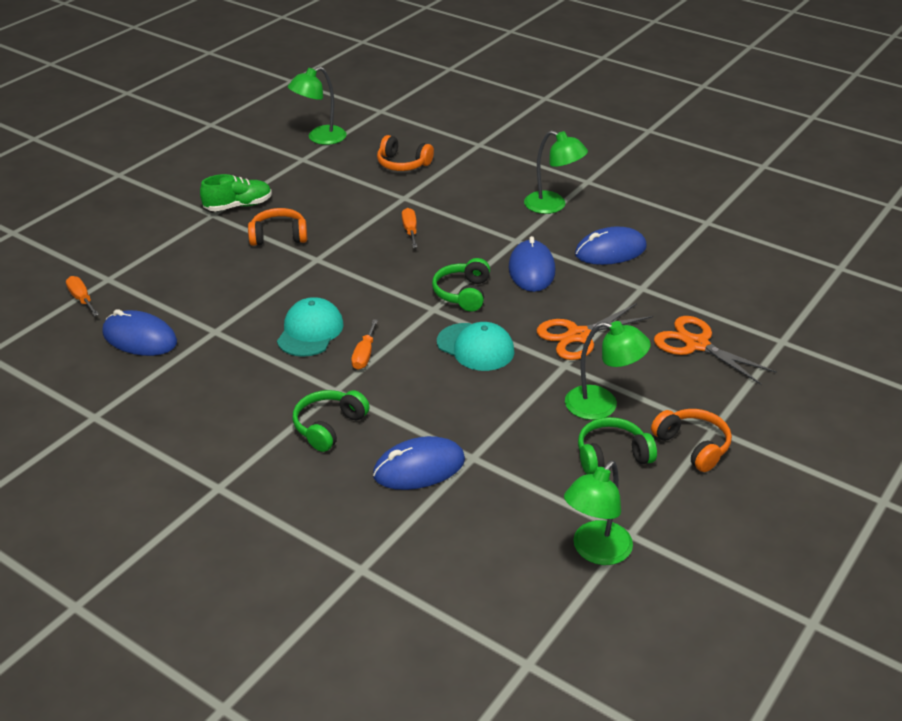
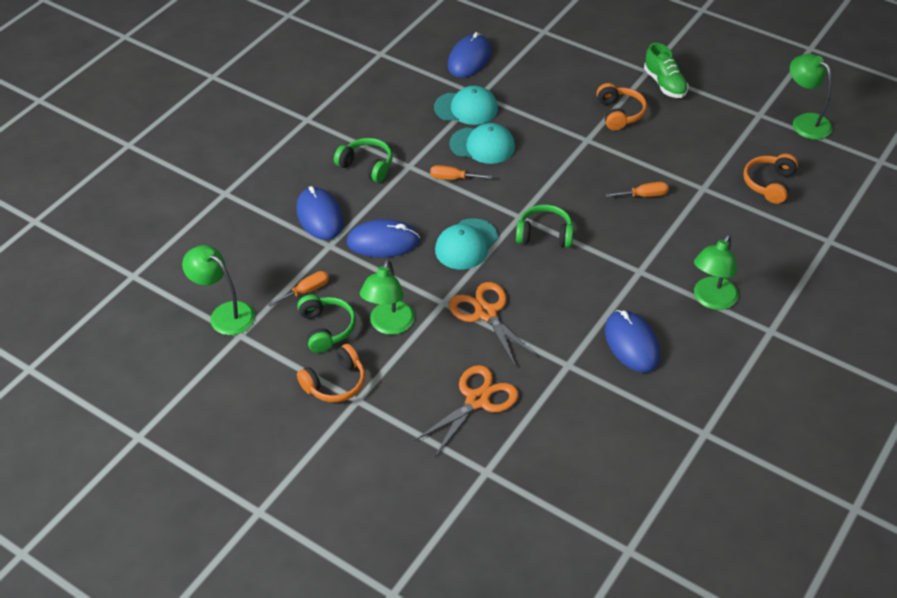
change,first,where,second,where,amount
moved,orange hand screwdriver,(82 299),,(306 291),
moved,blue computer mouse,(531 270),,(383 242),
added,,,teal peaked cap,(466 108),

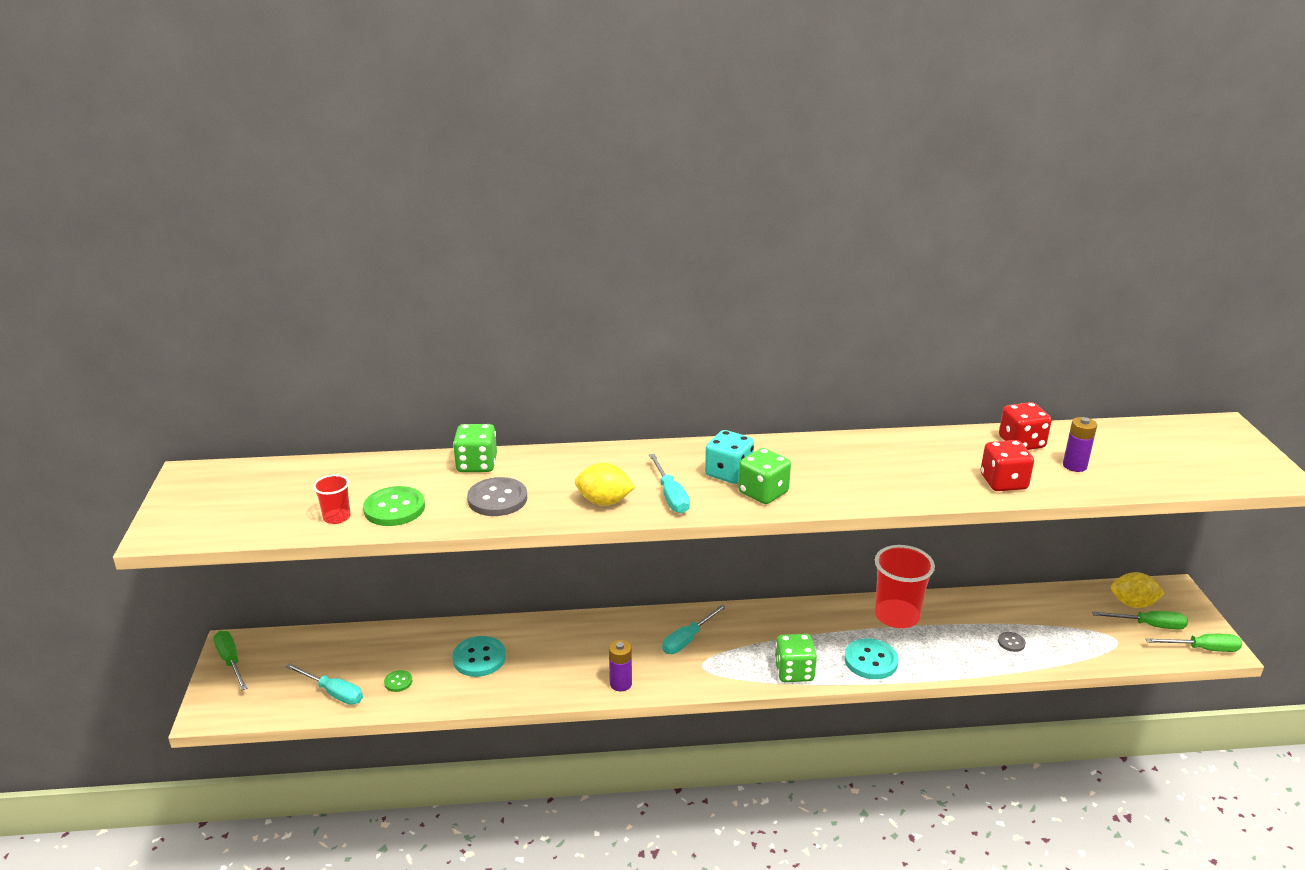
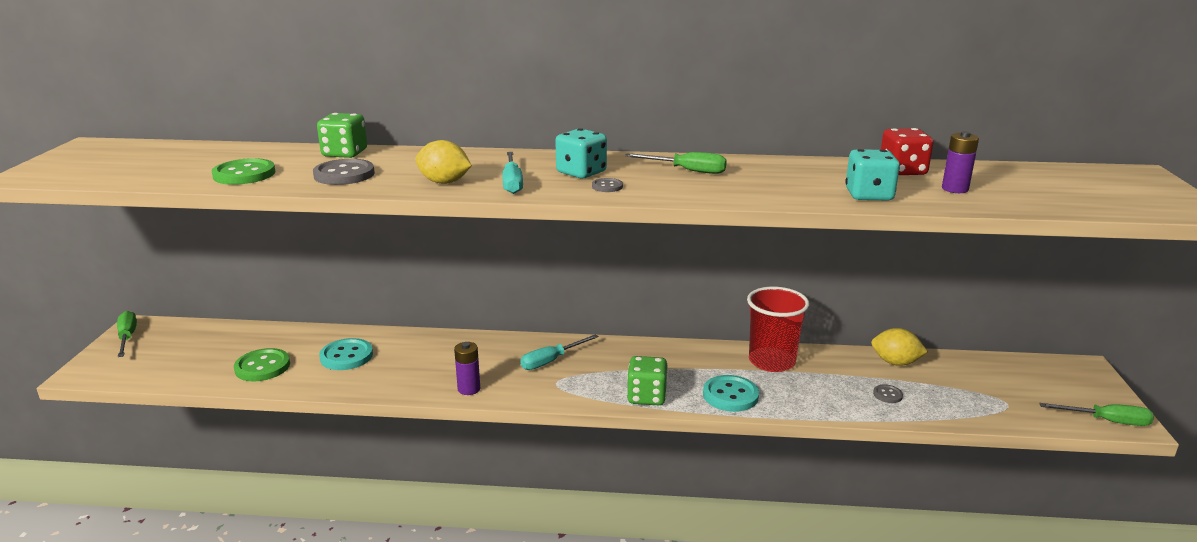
change,first,where,second,where,amount
removed,teal hand screwdriver,(333 693),,,
removed,red beaker,(337 517),,,
resized,leaf-green button,(398 682),,(262 367),x1.97
replaced,leaf-green dice,(763 493),gray button,(607 186),
recoloured,red dice,(1003 482),teal dice,(869 195),
moved,leaf-green hand screwdriver,(1149 625),,(687 171),
moved,bright yellow citrus fruit,(1133 604),,(895 362),

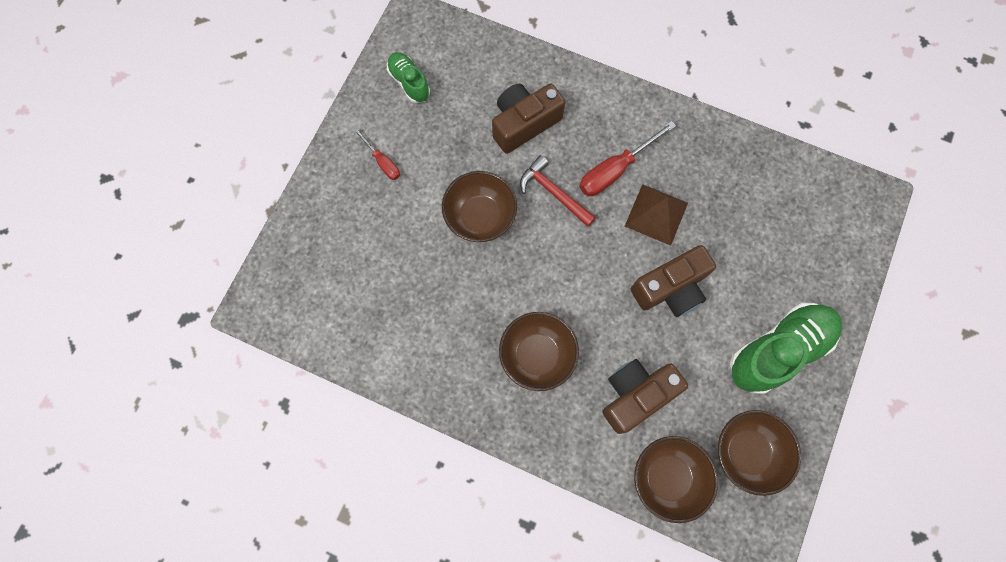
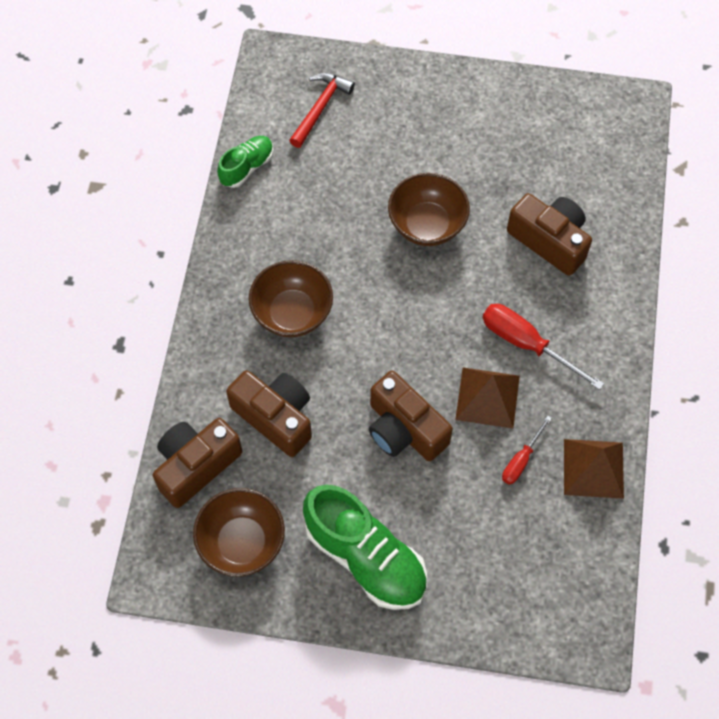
change,first,where,second,where,amount
moved,red hand screwdriver,(382 162),,(521 460),
moved,leaf-green shoe,(409 82),,(247 167),
moved,red hammer,(554 193),,(320 108),
replaced,brown bowl,(667 477),brown compact camera,(196 466),
added,,,brown pyramid,(593 468),

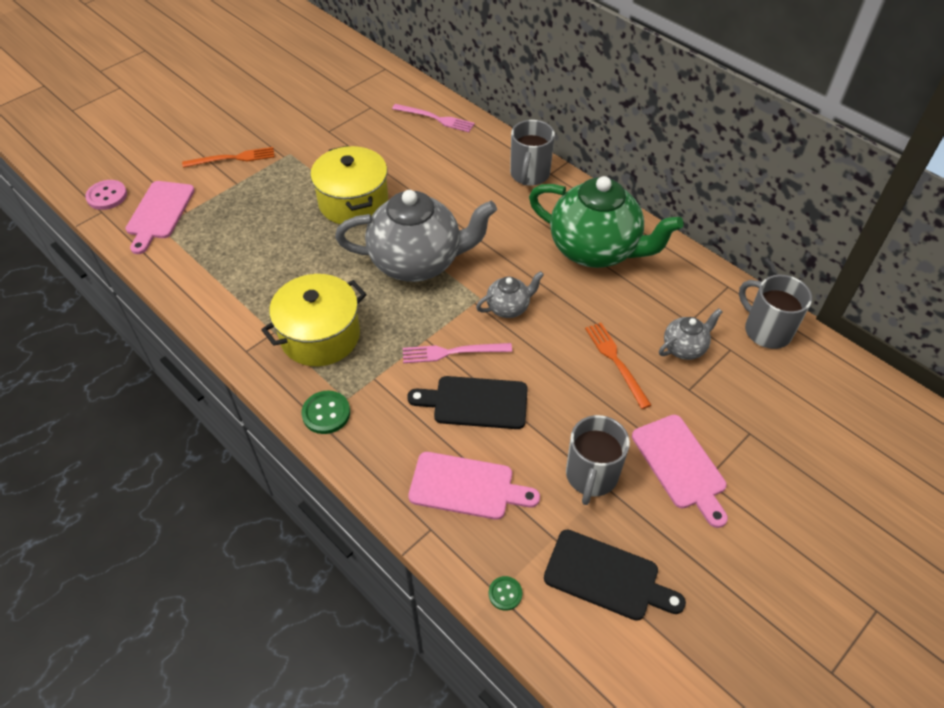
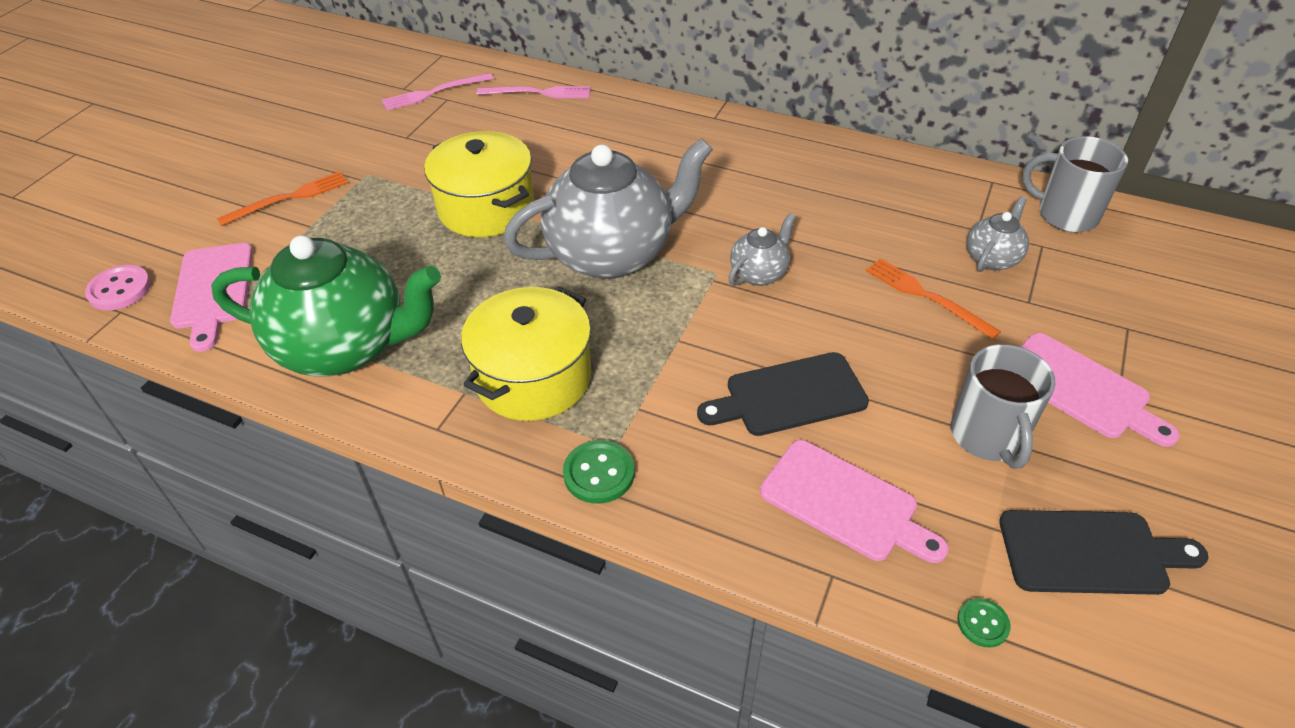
change,first,where,second,where,amount
moved,pink table fork,(452 352),,(434 92),
turned,pink chopping board,(467 487),,(845 503),45 degrees clockwise
removed,gray coffee mug,(529 175),,,
moved,leaf-green teapot,(595 250),,(345 347),

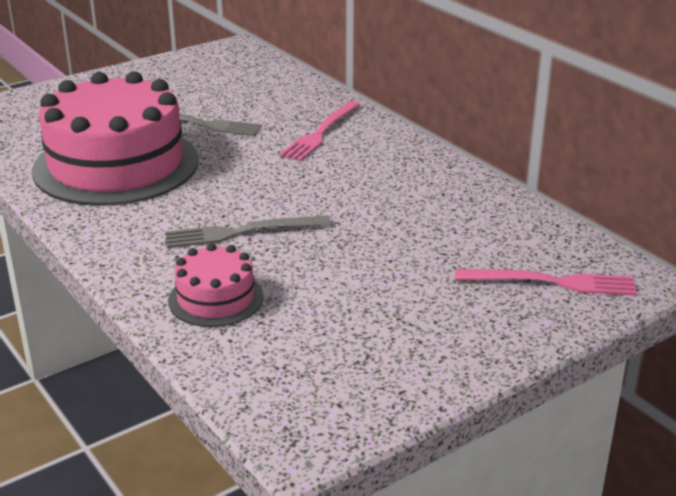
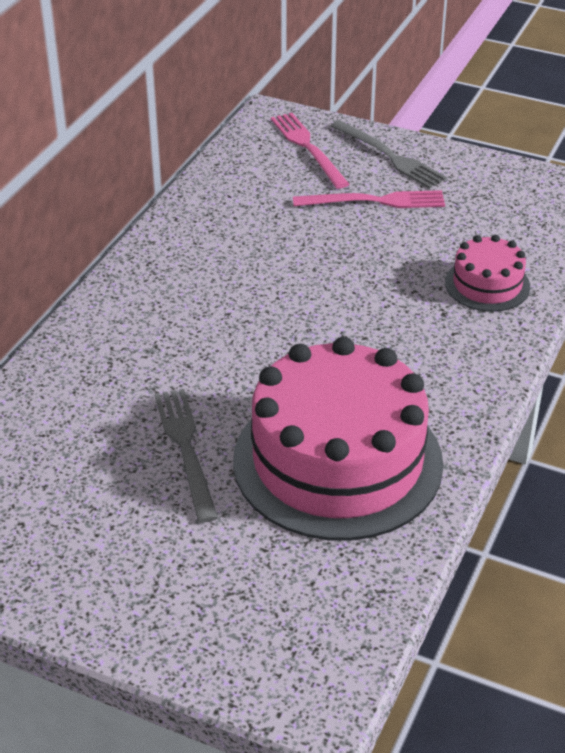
change,first,where,second,where,amount
moved,gray table fork,(241 232),,(389 156),
moved,pink table fork,(320 133),,(375 201),

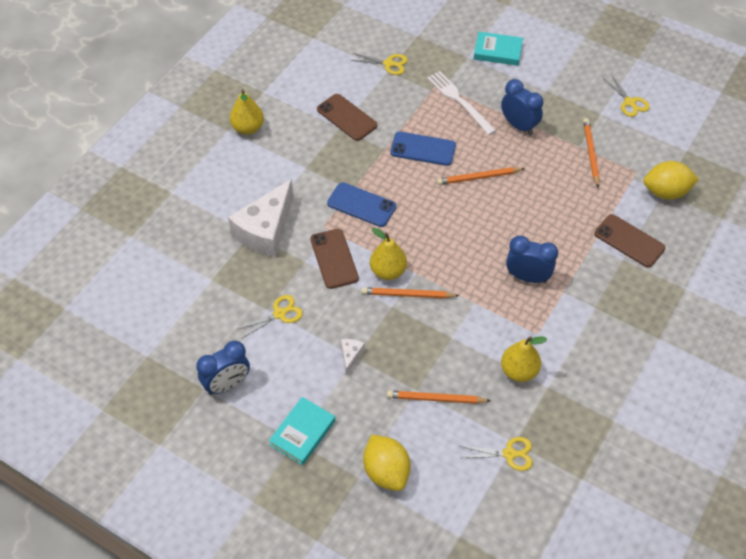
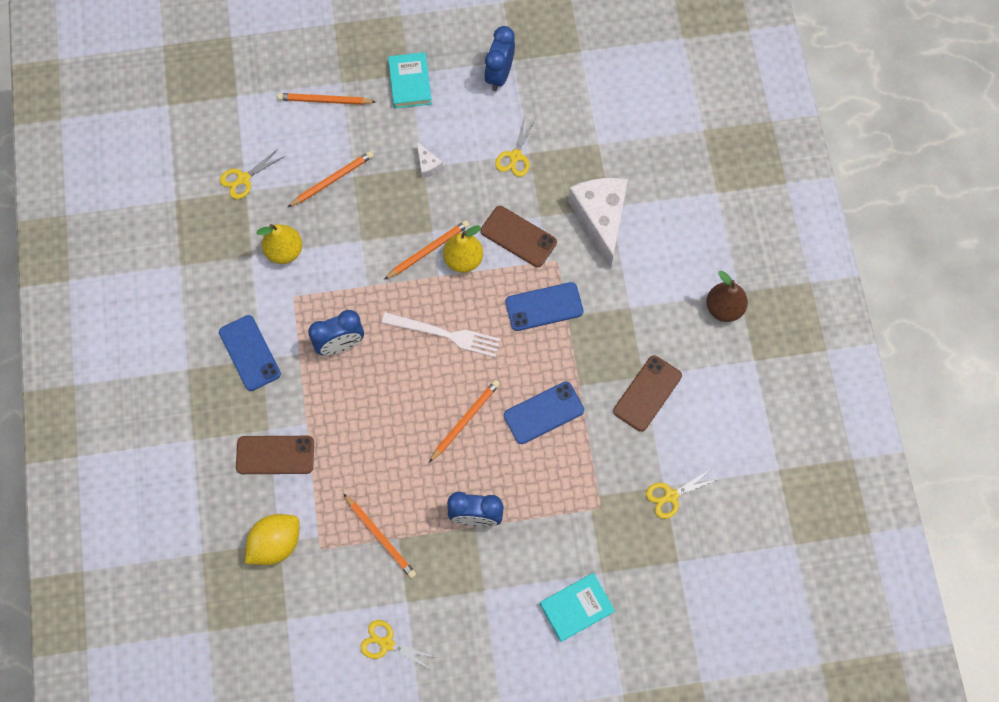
change,first,where,second,where,amount
recoloured,bright yellow pear,(248 128),brown pear,(724 308),
turned,brown smartphone,(347 117),,(647 393),60 degrees counterclockwise
replaced,bright yellow citrus fruit,(386 471),orange wooden pencil,(325 100),
moved,pure white table fork,(459 101),,(445 334),
added,,,blue smartphone,(249 353),

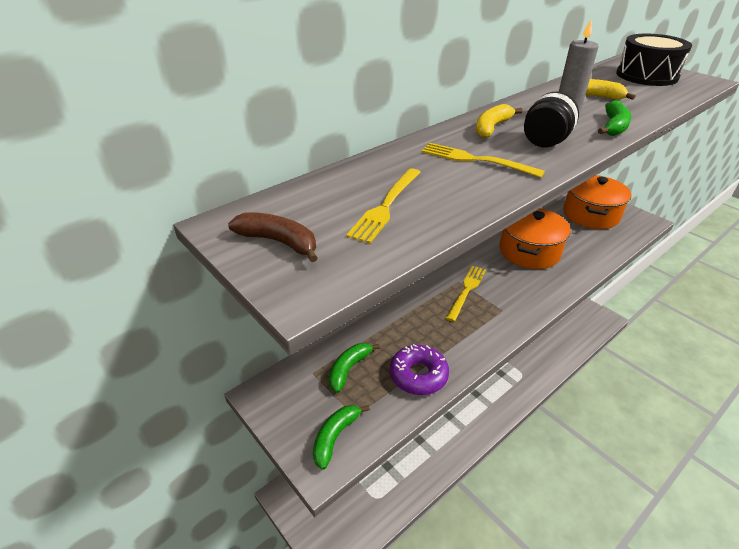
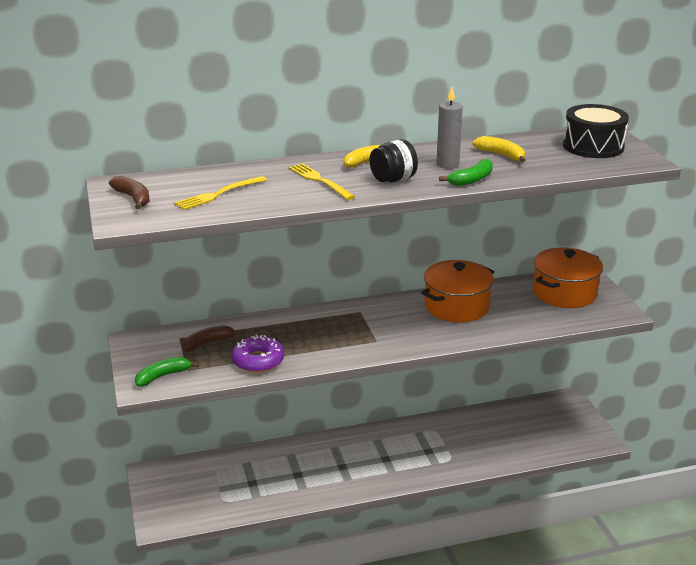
change,first,where,second,where,amount
recoloured,leaf-green banana fruit,(349 369),brown banana fruit,(208 343),
removed,bright yellow table fork,(466 290),,,

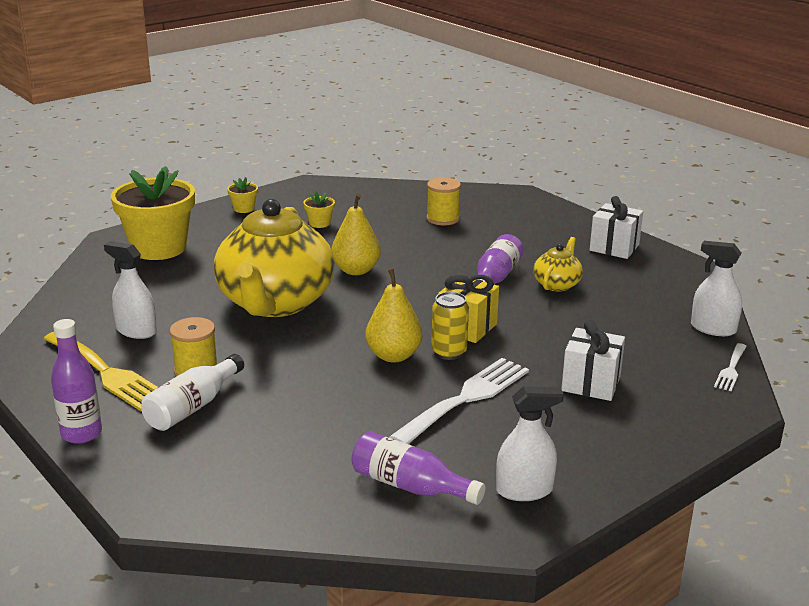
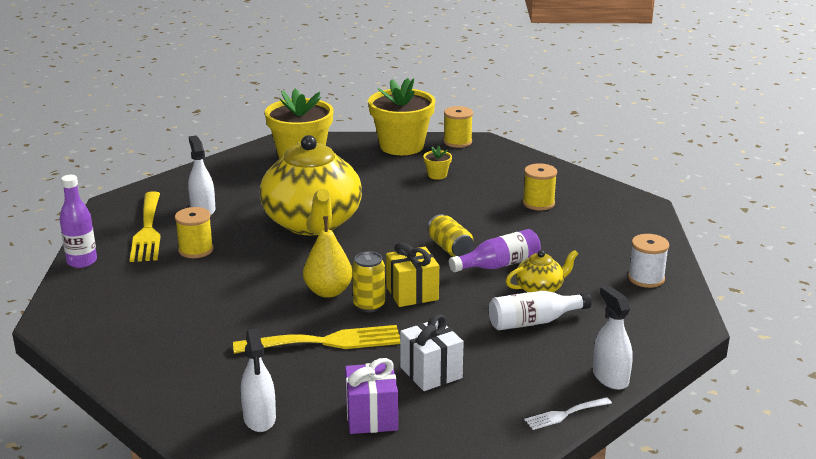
change,first,where,second,where,amount
moved,pure white drink bottle,(192 407),,(533 322),
turned,bright yellow teapot,(275 303),,(312 223),60 degrees counterclockwise
resized,bright yellow flower pot,(244 209),,(401 146),x2.44
removed,bright yellow pear,(356 270),,,
removed,royal purple drink bottle,(410 486),,,
recoloured,pure white table fork,(466 398),bright yellow table fork,(326 342),
turned,pure white sprayer,(524 490),,(259 418),45 degrees clockwise
replaced,pure white gift,(614 247),pure white bobbin,(646 278),
added,,,royal purple gift,(371 417),
added,,,bright yellow soda can,(450 248),
added,,,bright yellow bobbin,(457 142),

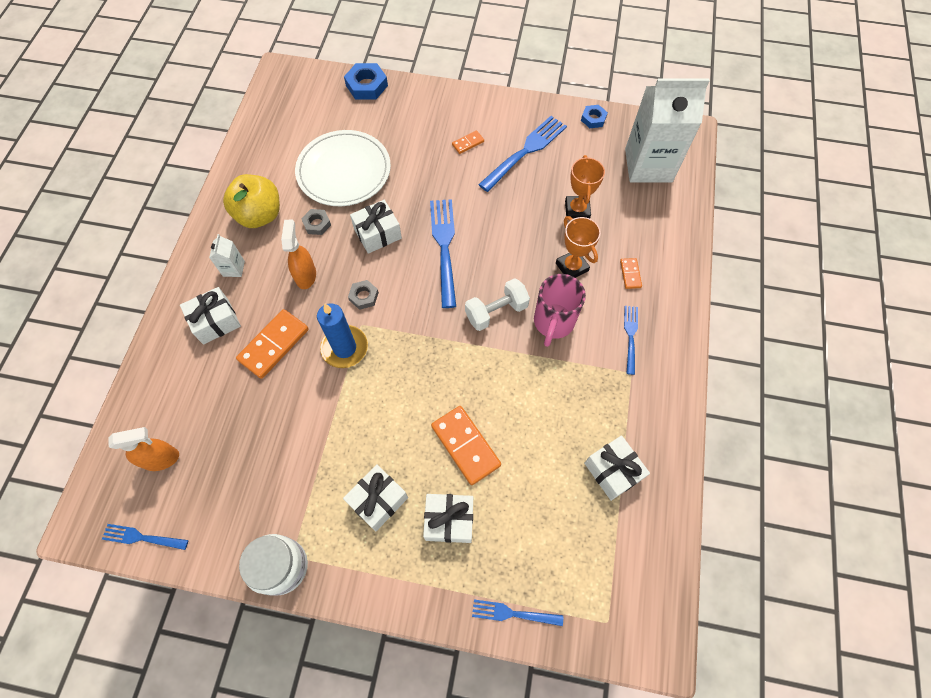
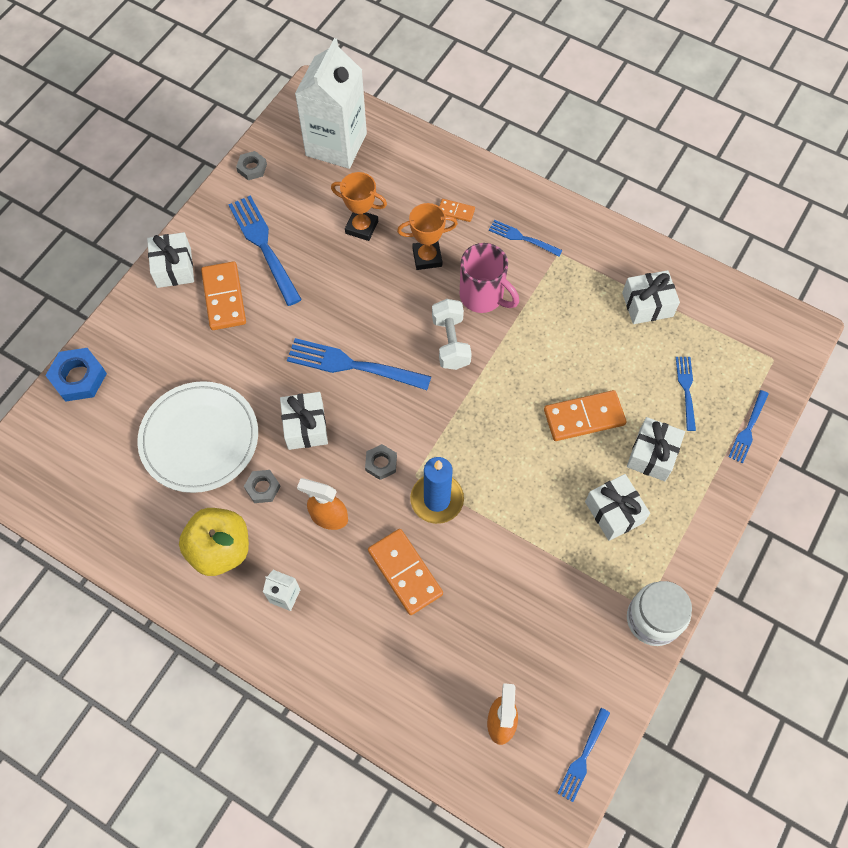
change,first,where,second,where,amount
moved,pure white gift,(216 321),,(174 268),
resized,orange domino piece,(468 143),,(224 297),x1.96
recoloured,blue hex nut,(593 119),gray hex nut,(252 168),
added,,,blue table fork,(686 390),

